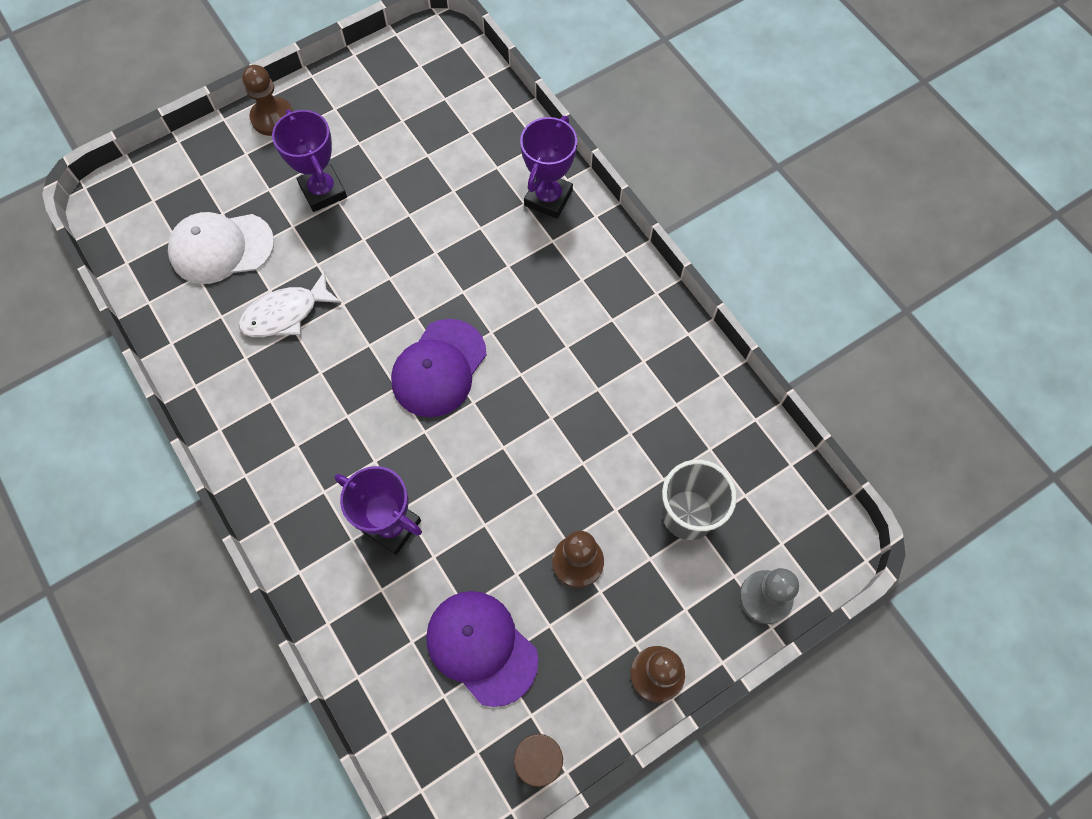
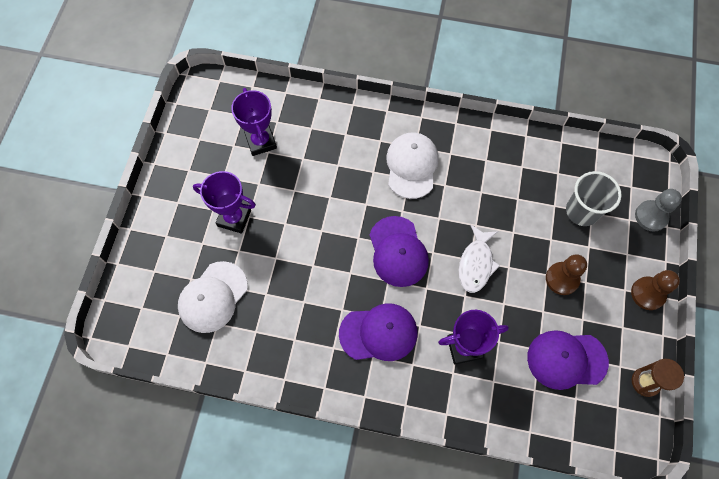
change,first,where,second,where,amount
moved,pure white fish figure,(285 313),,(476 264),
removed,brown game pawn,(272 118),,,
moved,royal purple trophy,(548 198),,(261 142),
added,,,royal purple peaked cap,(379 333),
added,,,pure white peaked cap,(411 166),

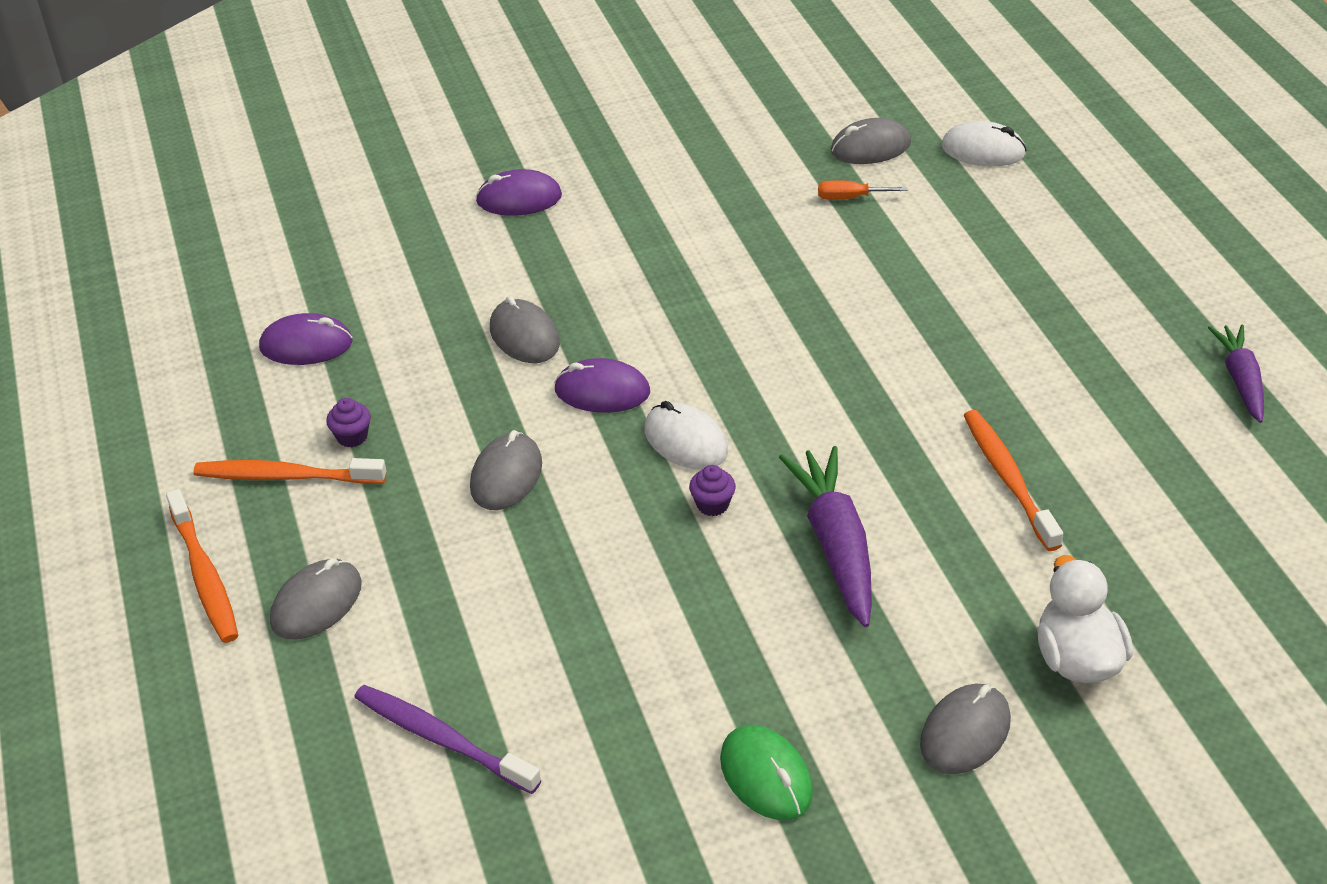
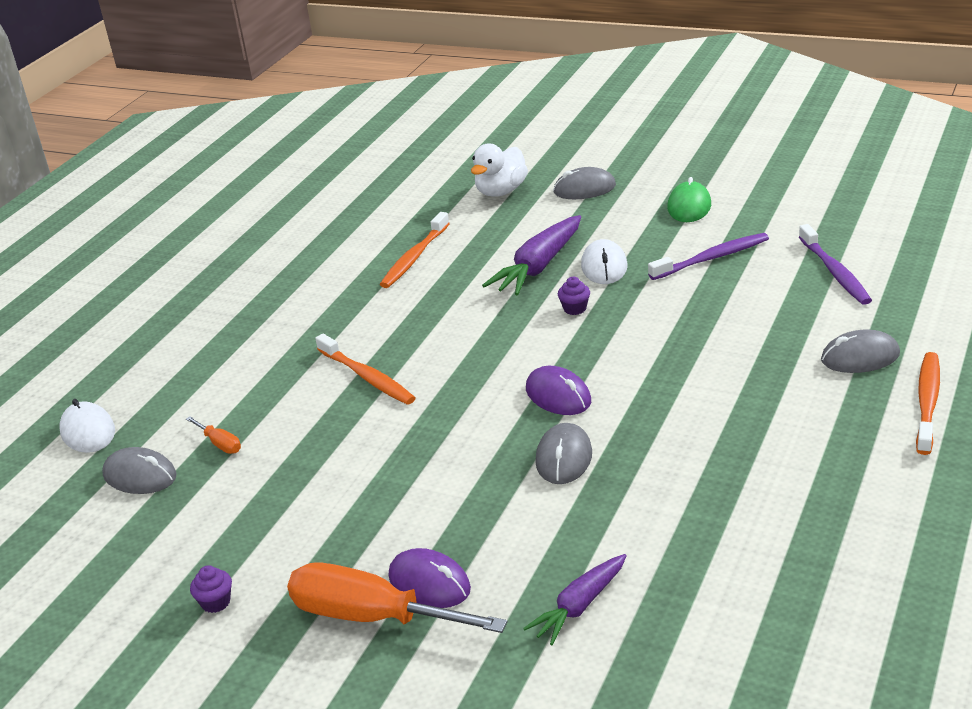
change,first,where,second,where,amount
moved,orange dental brush,(286 476),,(367 377),
removed,royal purple computer mouse,(306 345),,,
moved,royal purple fairy cake,(352 437),,(216 602),
removed,gray computer mouse,(506 476),,,
moved,pure white computer mouse,(686 441),,(604 266),
moved,royal purple toy carrot,(1240 380),,(580 606),
added,,,orange hand screwdriver,(372 617),
added,,,royal purple dental brush,(712 258),

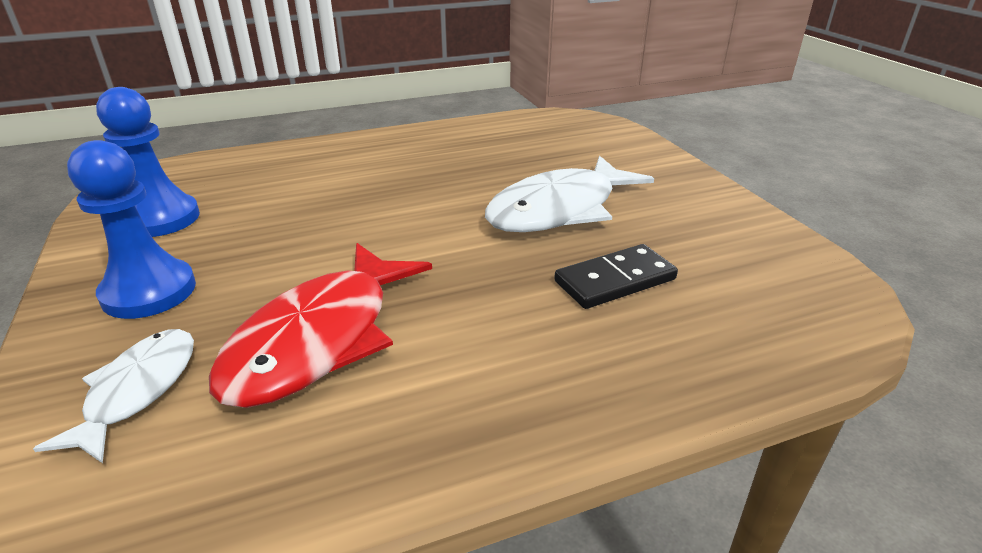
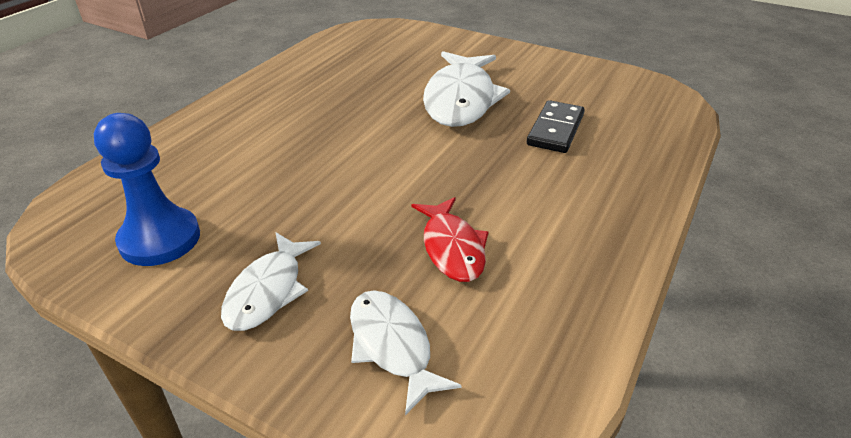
change,first,where,second,where,amount
replaced,blue game pawn,(149 292),pure white fish figure,(268 290),
resized,red fish figure,(320 338),,(452 248),x0.59

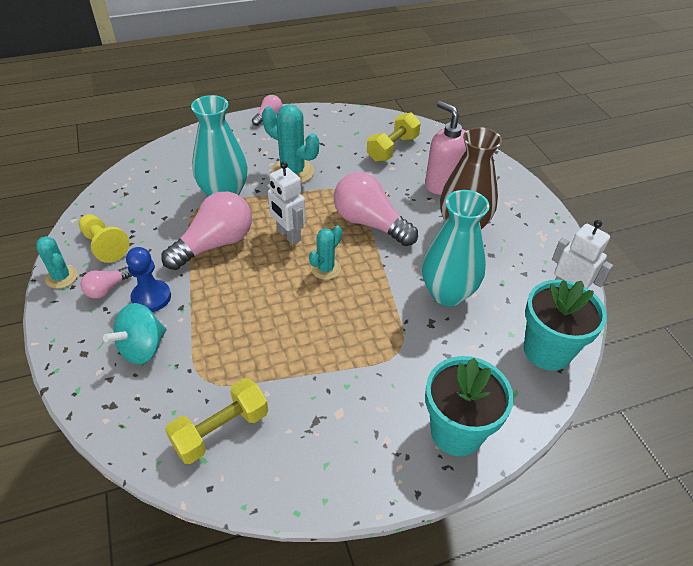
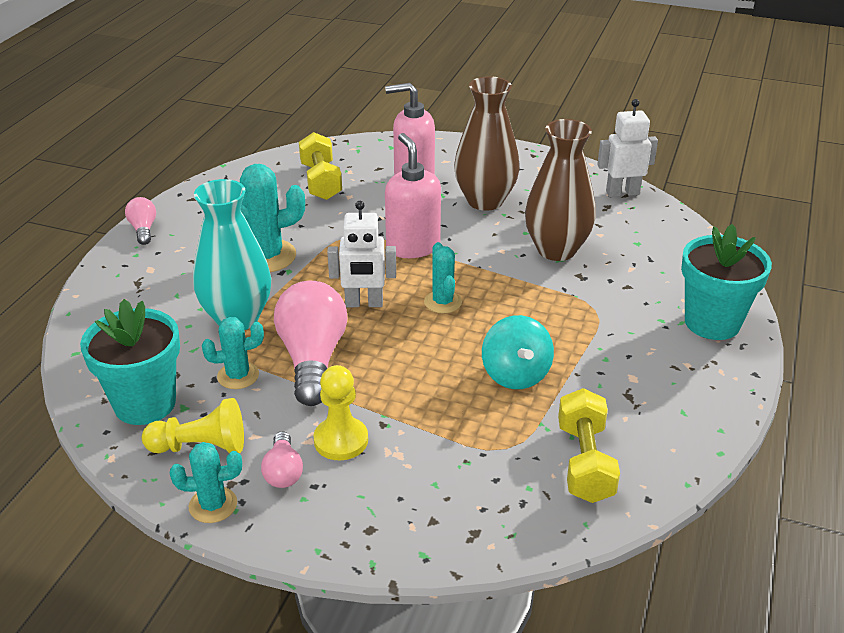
change,first,where,second,where,amount
moved,teal spinning top,(142 348),,(515 375),
recoloured,blue game pawn,(151 297),bright yellow game pawn,(341 440),
replaced,pink lightbulb,(370 223),pink pump bottle,(413 247),
recoloured,teal flower vase,(447 293),brown flower vase,(556 250),
moved,teal flower pot,(547 351),,(145 404),
added,,,teal saguaro cactus,(238 376),

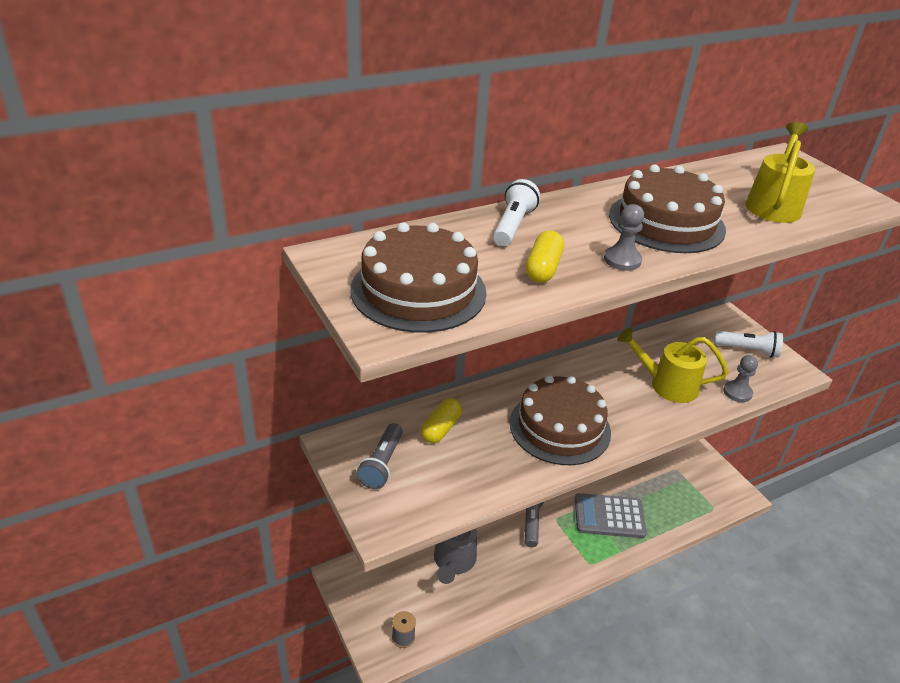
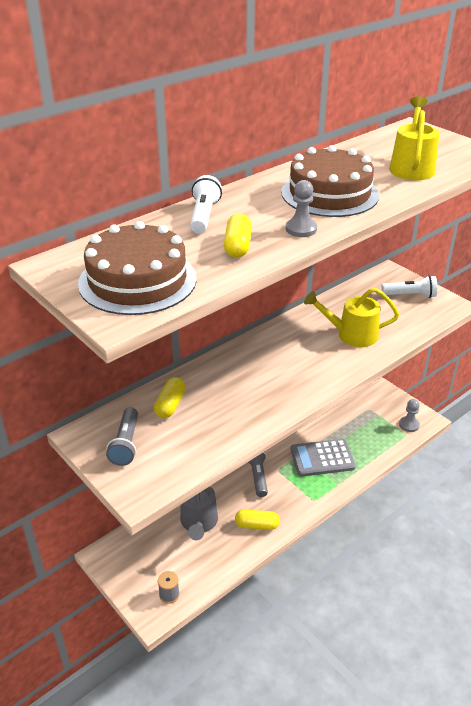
change,first,where,second,where,amount
removed,brown layer cake,(560 427),,,
moved,gray game pawn,(737 392),,(409 425),
added,,,bright yellow pill shape,(257 525),

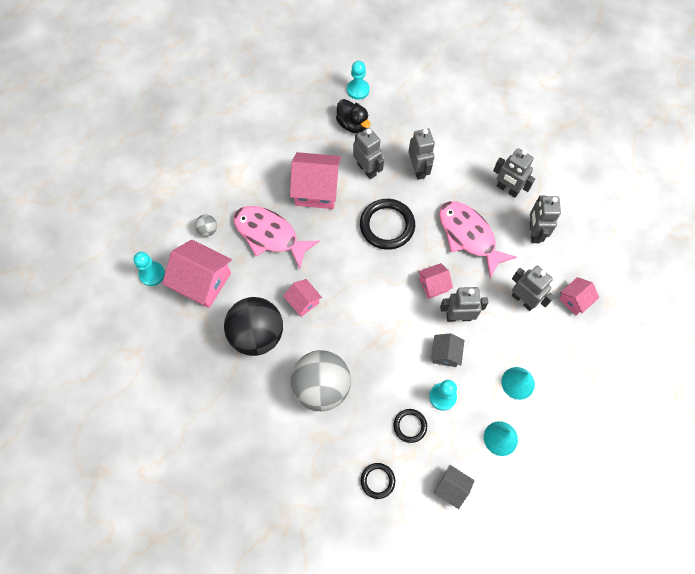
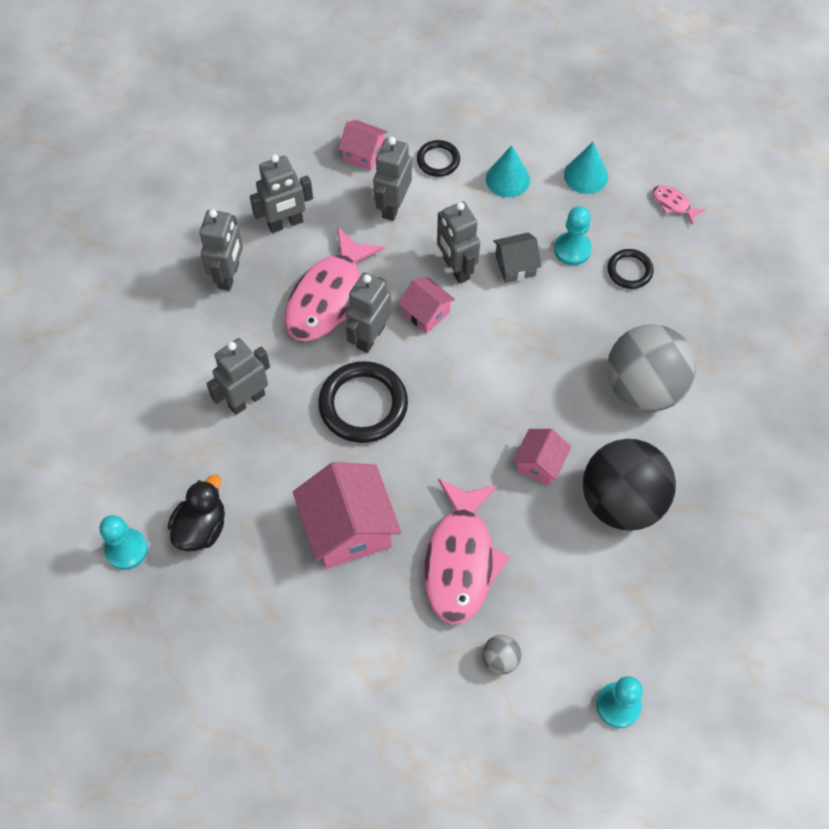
change,first,where,second,where,amount
removed,pink cottage,(203 282),,,
moved,gray toy robot,(367 169),,(370 337),
moved,ebony torus,(377 481),,(438 160),
replaced,gray cottage,(451 488),pink fish figure,(673 204),

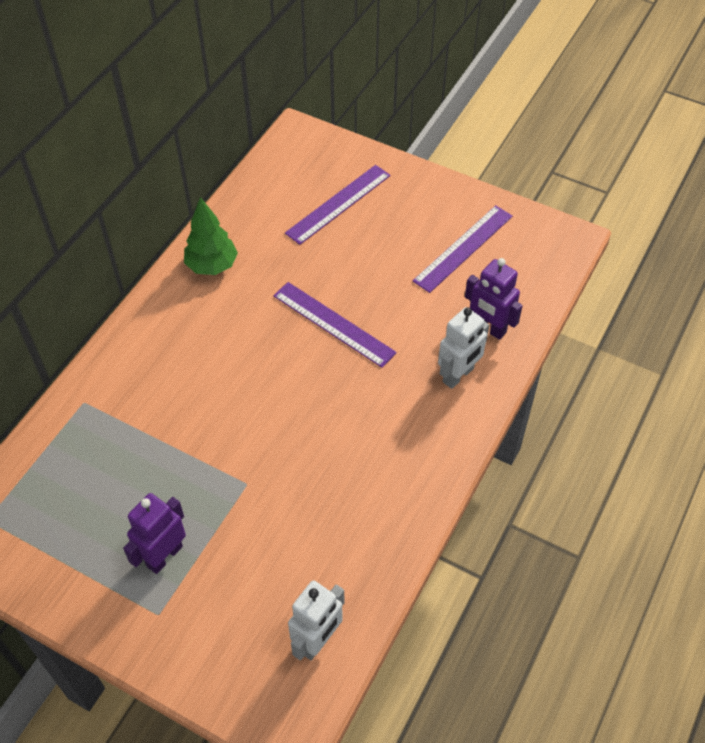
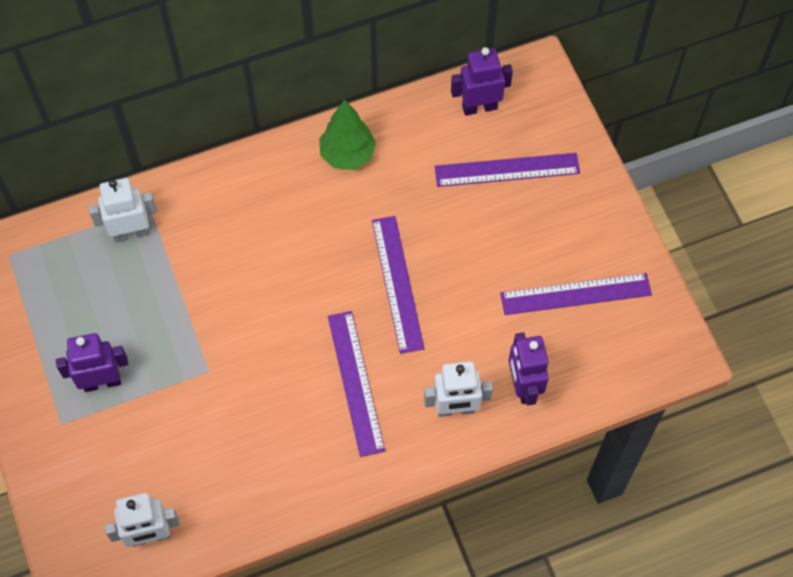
change,first,where,second,where,amount
added,,,pure white toy robot,(131 233),
added,,,royal purple measuring stick,(356 382),
added,,,royal purple toy robot,(479 107),

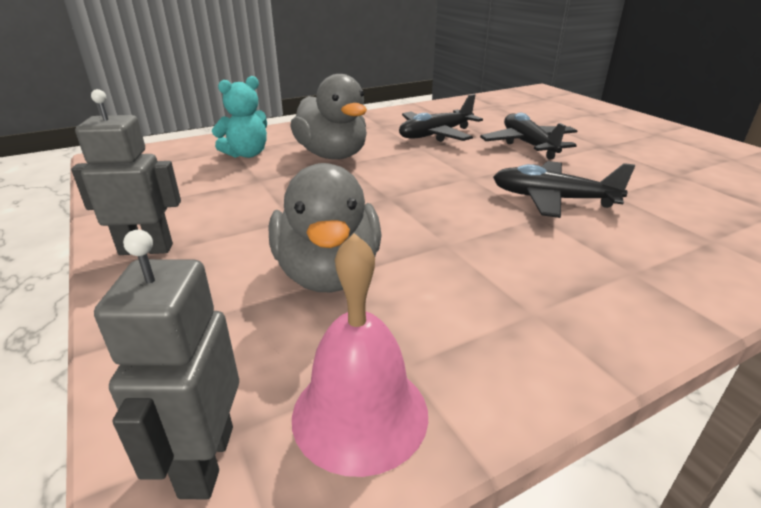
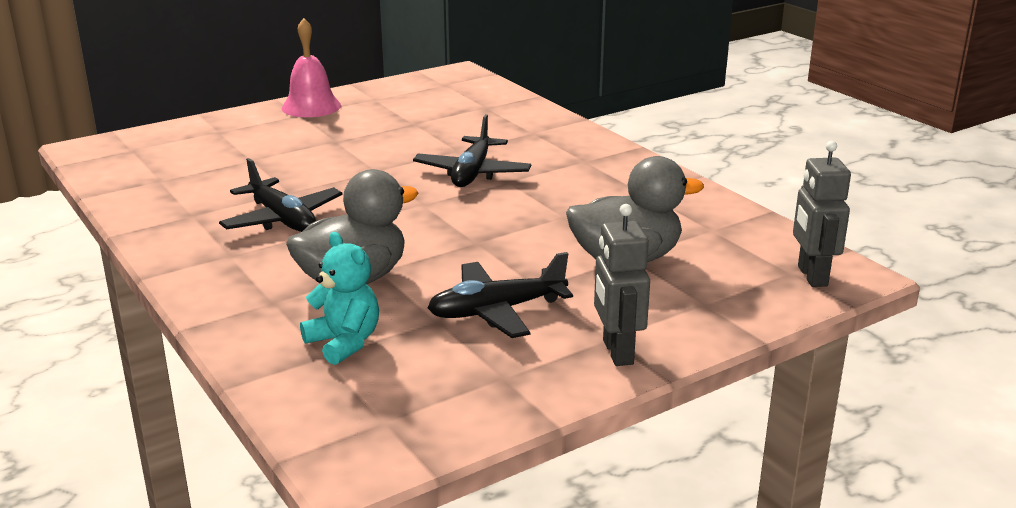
change,first,where,second,where,amount
turned,gray toy robot,(206 461),,(811 276),90 degrees clockwise
moved,pink hand bell,(360 413),,(311 106),
moved,ebony toy plane,(528 145),,(497 311),

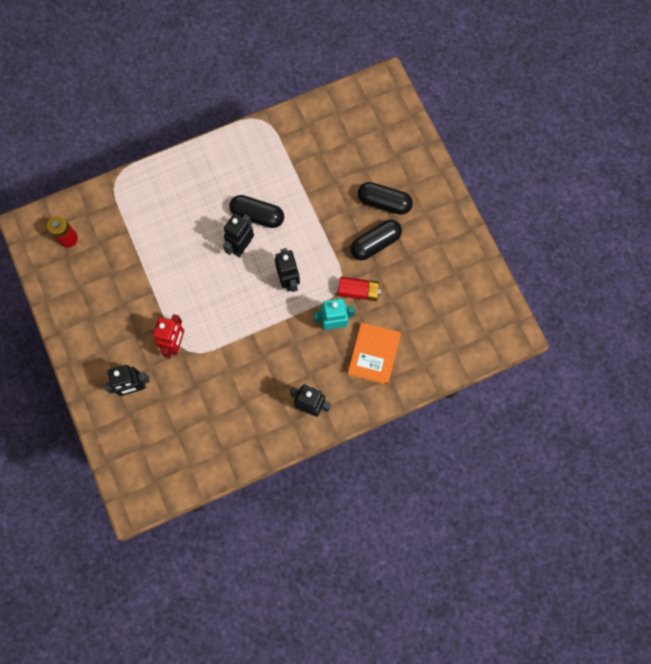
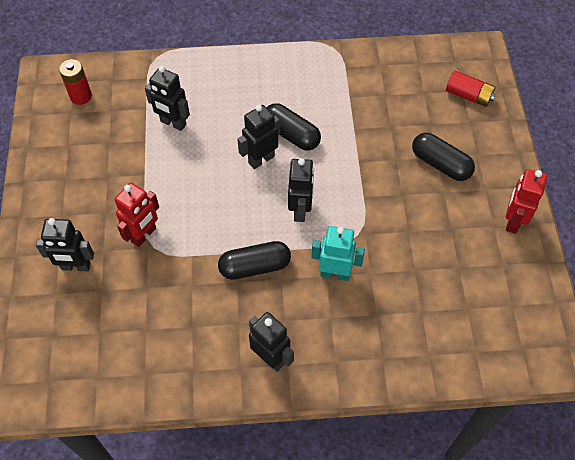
change,first,where,second,where,amount
moved,red power cell,(358 291),,(468 95),
removed,orange hardcover,(374 355),,,
moved,ebony pill shape,(375 243),,(255 267),
added,,,ebony toy robot,(173 123),
added,,,red toy robot,(512 221),

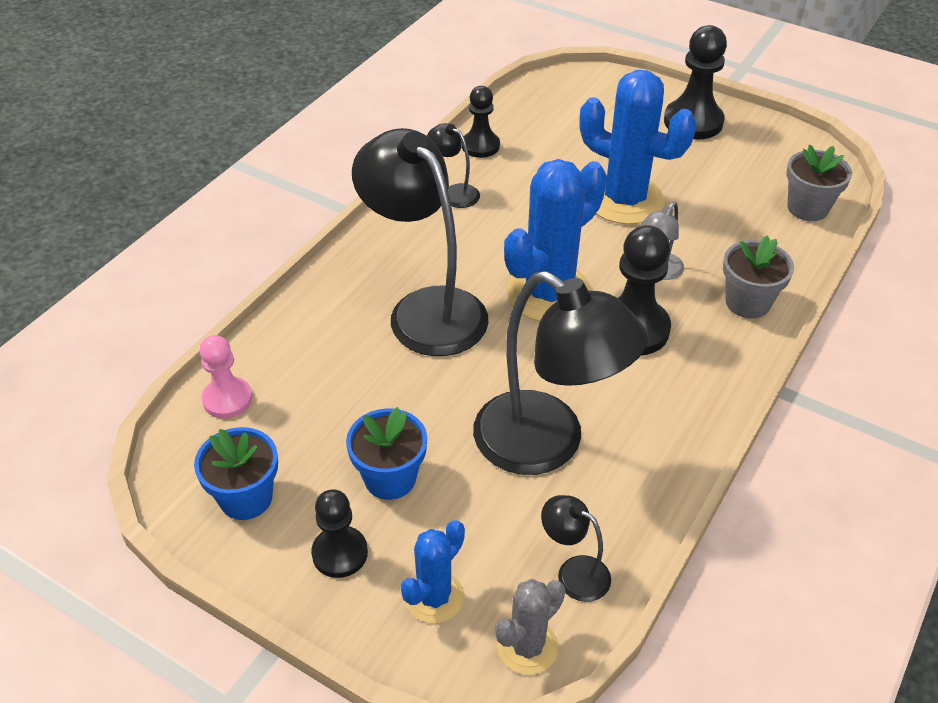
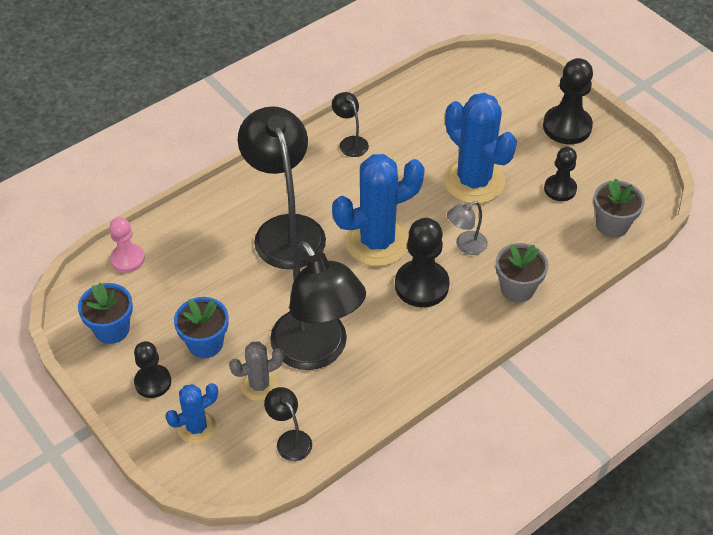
change,first,where,second,where,amount
moved,ebony game pawn,(480 146),,(560 189),
moved,gray saguaro cactus,(527 647),,(259 385),

